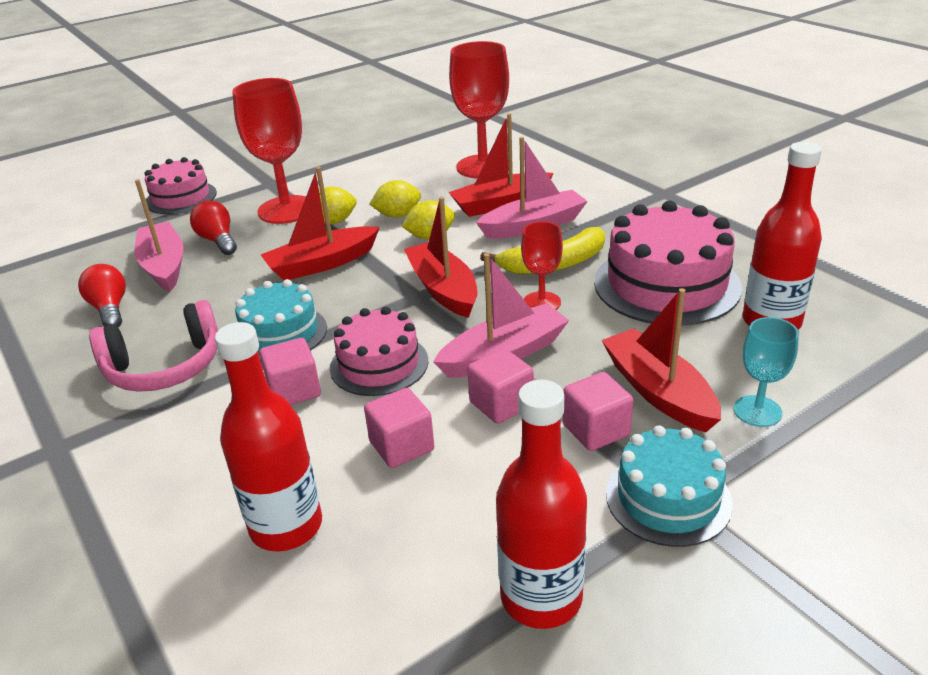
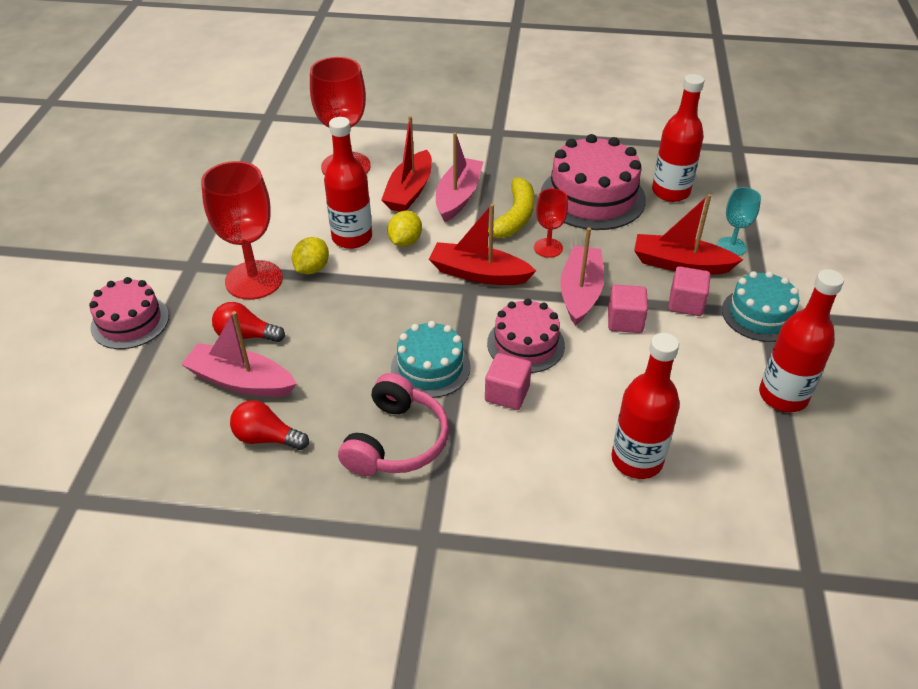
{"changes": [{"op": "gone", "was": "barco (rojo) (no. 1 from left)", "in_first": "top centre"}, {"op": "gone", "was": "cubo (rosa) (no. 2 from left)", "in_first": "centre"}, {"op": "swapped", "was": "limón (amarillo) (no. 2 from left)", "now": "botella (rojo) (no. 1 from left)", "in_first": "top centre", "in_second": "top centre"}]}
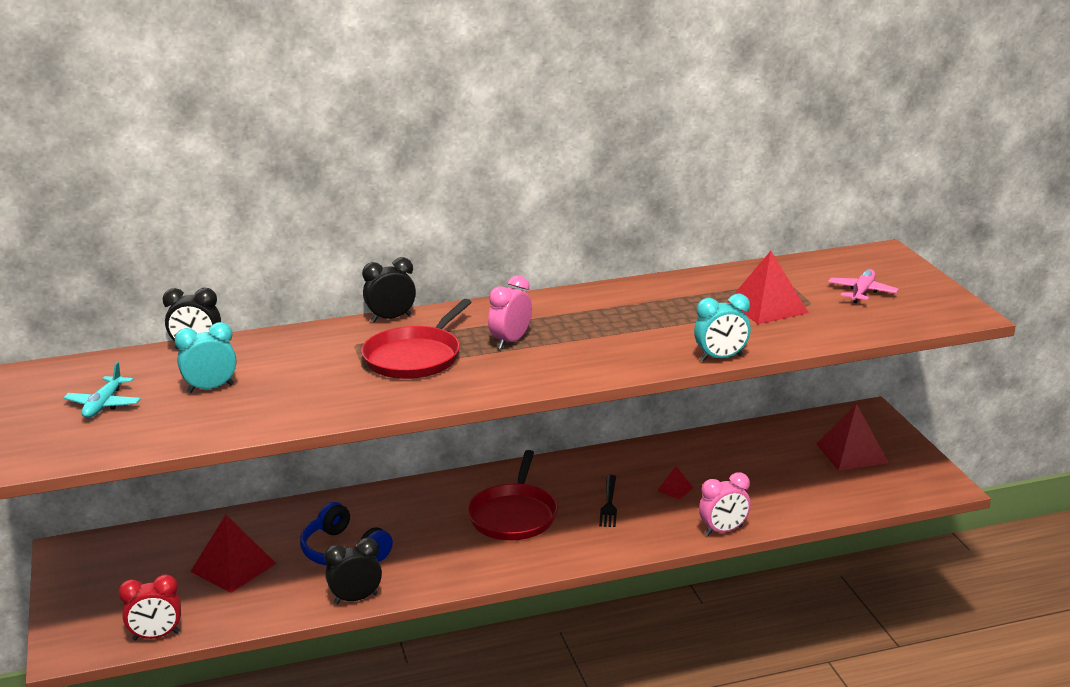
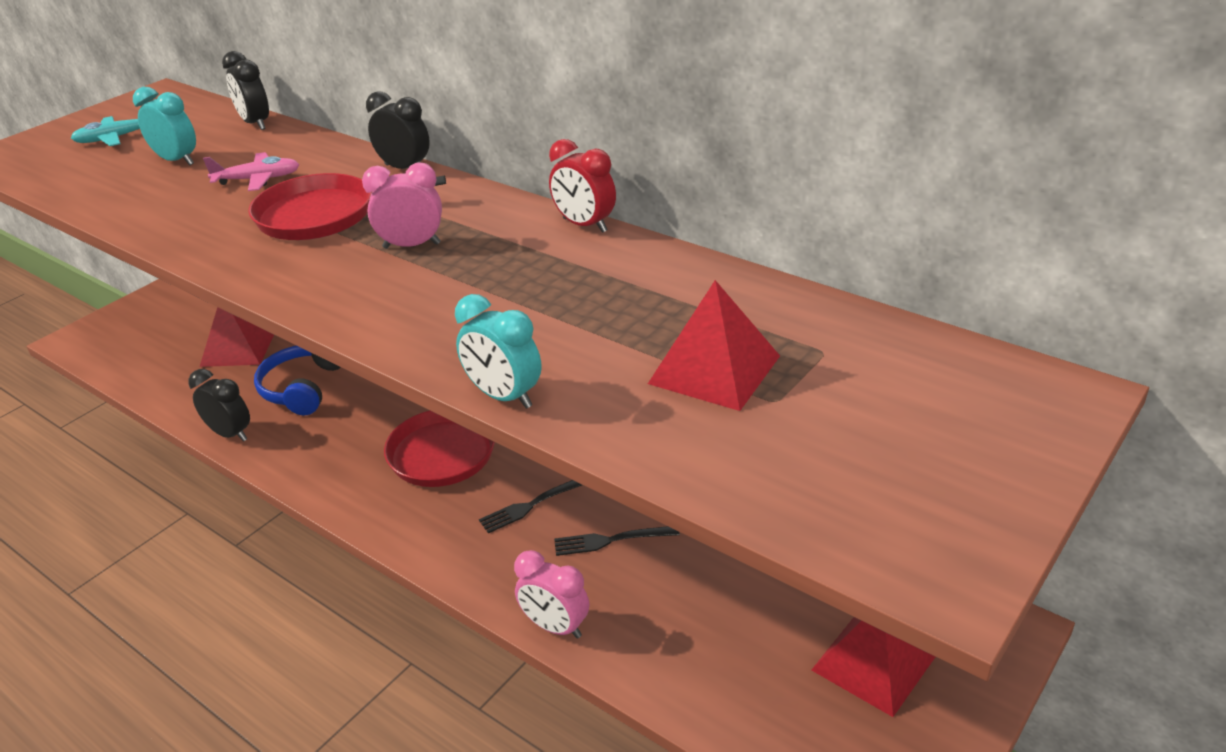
{"changes": [{"op": "shifted", "was": "despertador (rojo)", "in_first": "bottom left", "in_second": "top centre"}, {"op": "swapped", "was": "pirámide (rojo) (no. 2 from left)", "now": "tenedor (negro) (no. 2 from left)", "in_first": "bottom centre", "in_second": "bottom centre"}, {"op": "shifted", "was": "avión (rosa)", "in_first": "middle right", "in_second": "top left"}]}
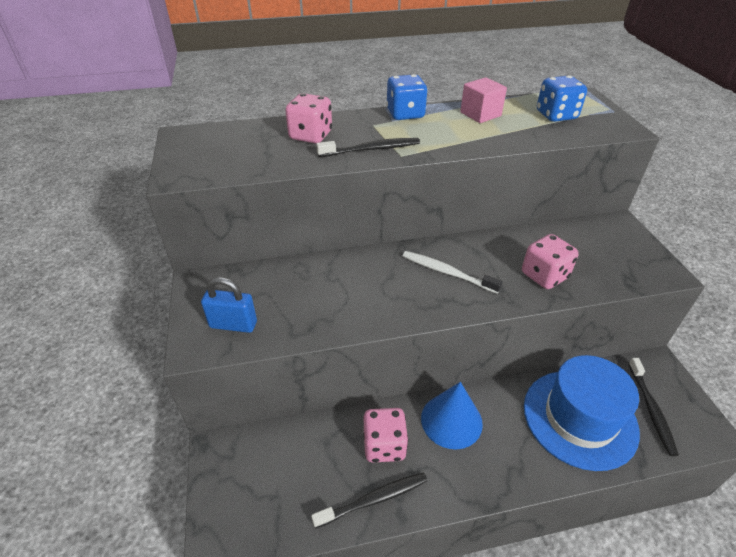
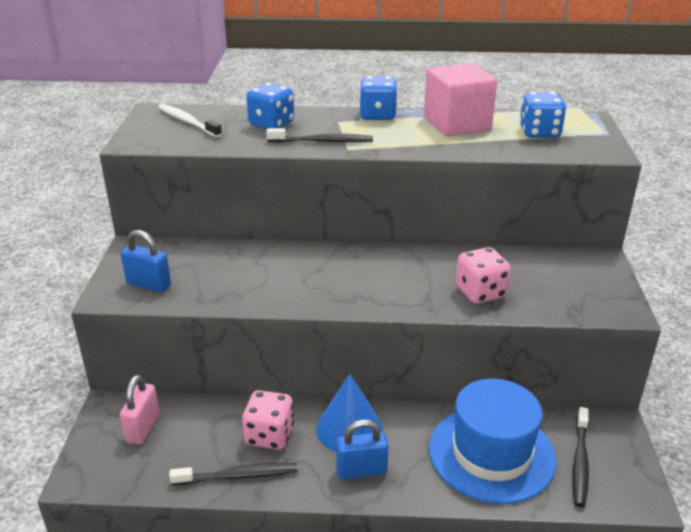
{"changes": [{"op": "repainted", "was": "dado (rosa) (no. 1 from left)", "now": "dado (azul) (no. 1 from left)", "in_first": "top centre", "in_second": "top centre"}, {"op": "shifted", "was": "cepillo de dientes (blanco)", "in_first": "centre", "in_second": "top left"}, {"op": "scaled", "was": "cubo (rosa)", "in_first": "top centre", "in_second": "top centre", "ratio": 1.62}, {"op": "new", "now": "candado (rosa)", "in_second": "bottom left"}, {"op": "new", "now": "candado (azul) (no. 2 from left)", "in_second": "bottom centre"}]}
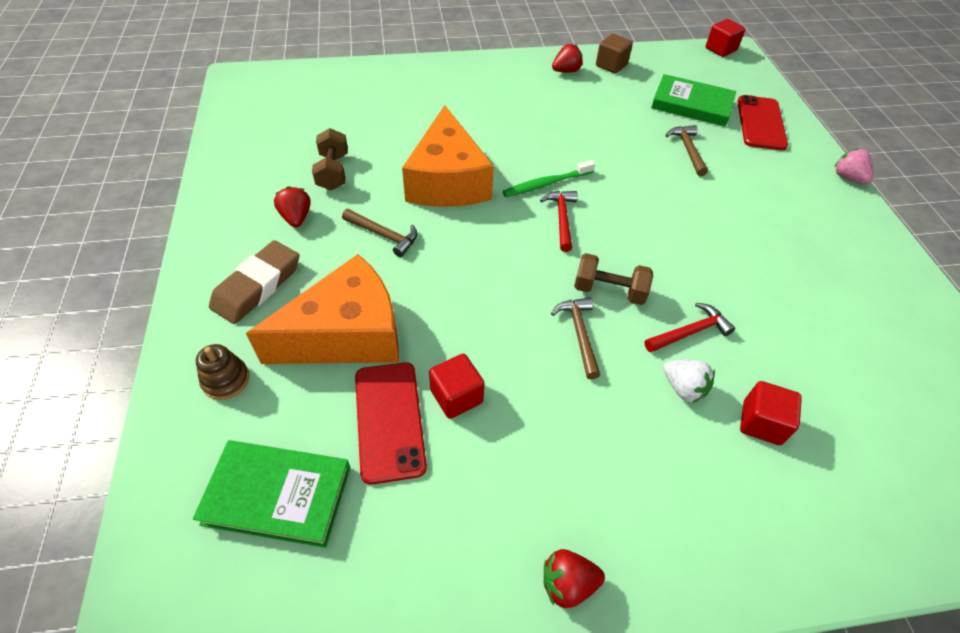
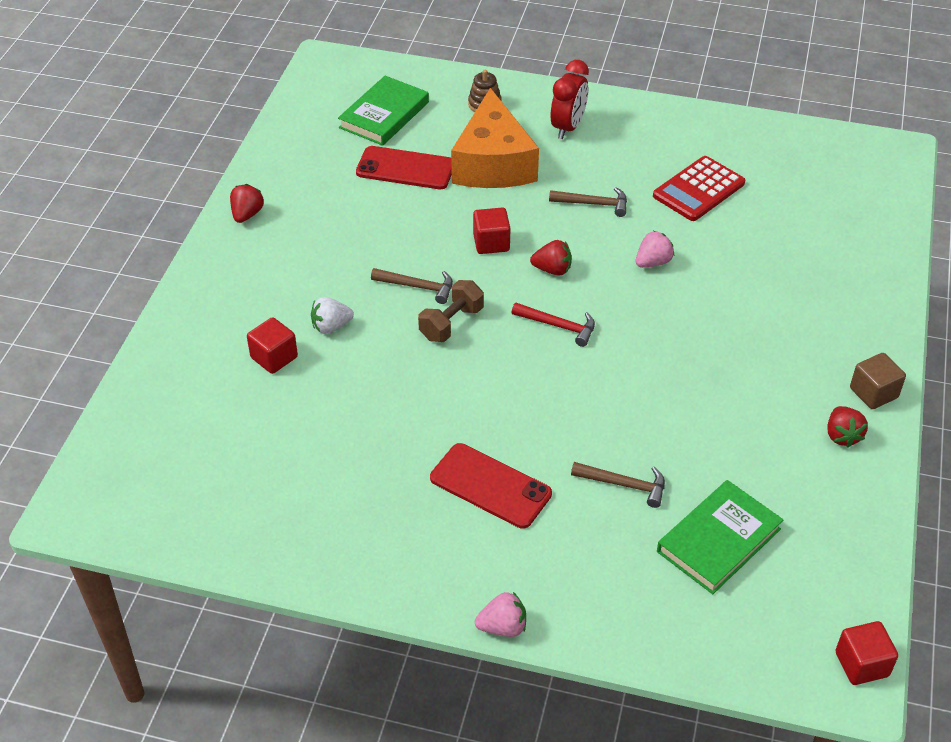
{"changes": [{"op": "swapped", "was": "goma de borrar (marrón)", "now": "despertador (rojo)", "in_first": "middle left", "in_second": "top centre"}, {"op": "shifted", "was": "fresa (rojo) (no. 1 from left in the first image)", "now": "fresa (rojo) (no. 2 from left)", "in_first": "top left", "in_second": "centre"}, {"op": "swapped", "was": "mancuerna (marrón) (no. 1 from left)", "now": "calculadora (rojo)", "in_first": "top centre", "in_second": "top right"}, {"op": "rotated", "was": "martillo (marrón) (no. 1 from left in the first image)", "in_first": "centre", "in_second": "top centre", "clockwise": -135}, {"op": "swapped", "was": "queso (naranja) (no. 2 from left)", "now": "fresa (rosa) (no. 2 from left)", "in_first": "top centre", "in_second": "middle right"}, {"op": "shifted", "was": "cubo (rojo) (no. 1 from left in the first image)", "now": "cubo (rojo) (no. 2 from left)", "in_first": "centre", "in_second": "top centre"}, {"op": "gone", "was": "cepillo de dientes (verde)", "in_first": "top centre"}, {"op": "shifted", "was": "cubo (marrón)", "in_first": "top centre", "in_second": "middle right"}, {"op": "gone", "was": "martillo (rojo) (no. 2 from left)", "in_first": "middle right"}, {"op": "shifted", "was": "móvil (rojo) (no. 2 from left)", "in_first": "top right", "in_second": "centre"}]}
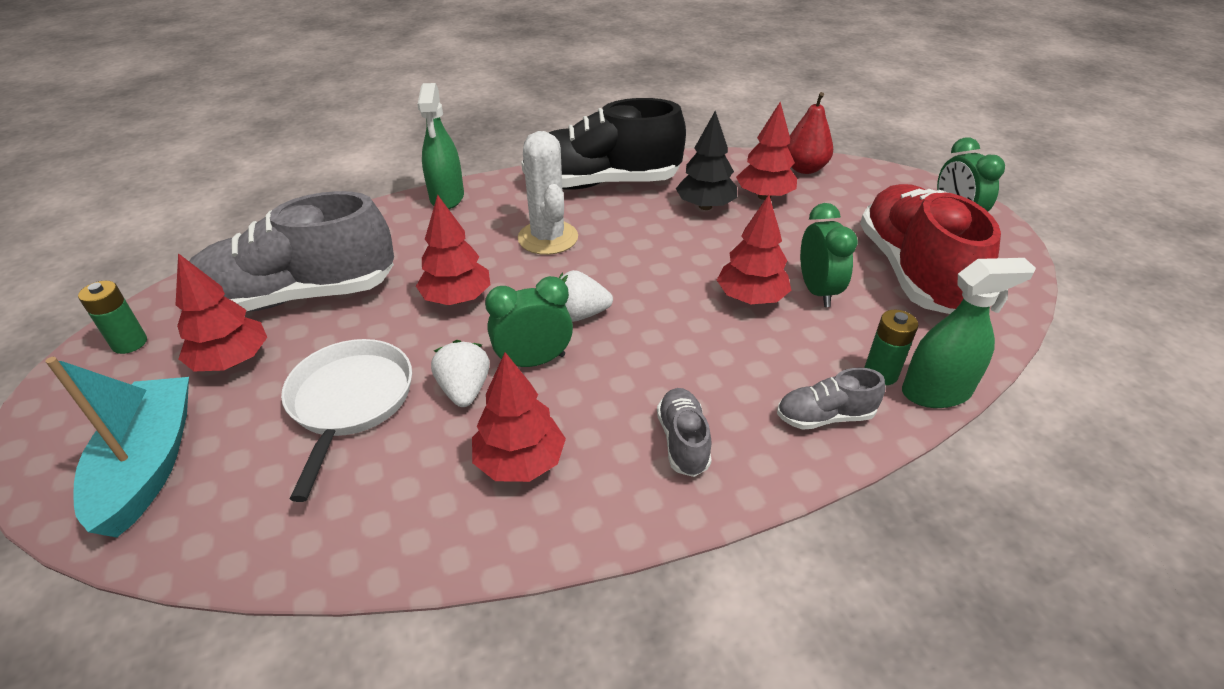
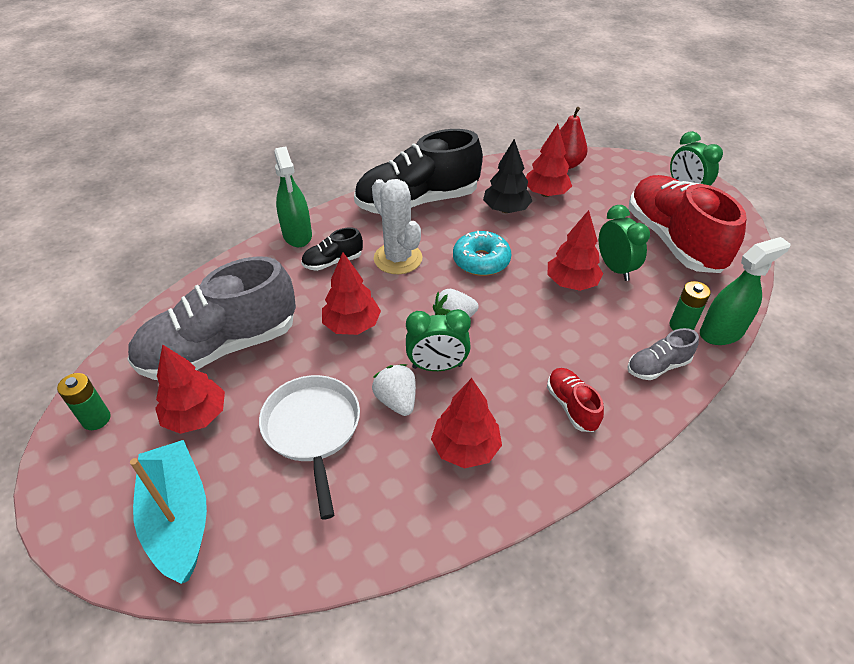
{"changes": [{"op": "rotated", "was": "despertador (verde) (no. 1 from left)", "in_first": "centre", "in_second": "centre", "clockwise": -150}, {"op": "repainted", "was": "zapato (gris) (no. 2 from left)", "now": "zapato (rojo) (no. 1 from left)", "in_first": "centre", "in_second": "middle right"}, {"op": "new", "now": "zapato (negro) (no. 1 from left)", "in_second": "centre"}, {"op": "new", "now": "rosquilla (turquesa)", "in_second": "centre"}]}
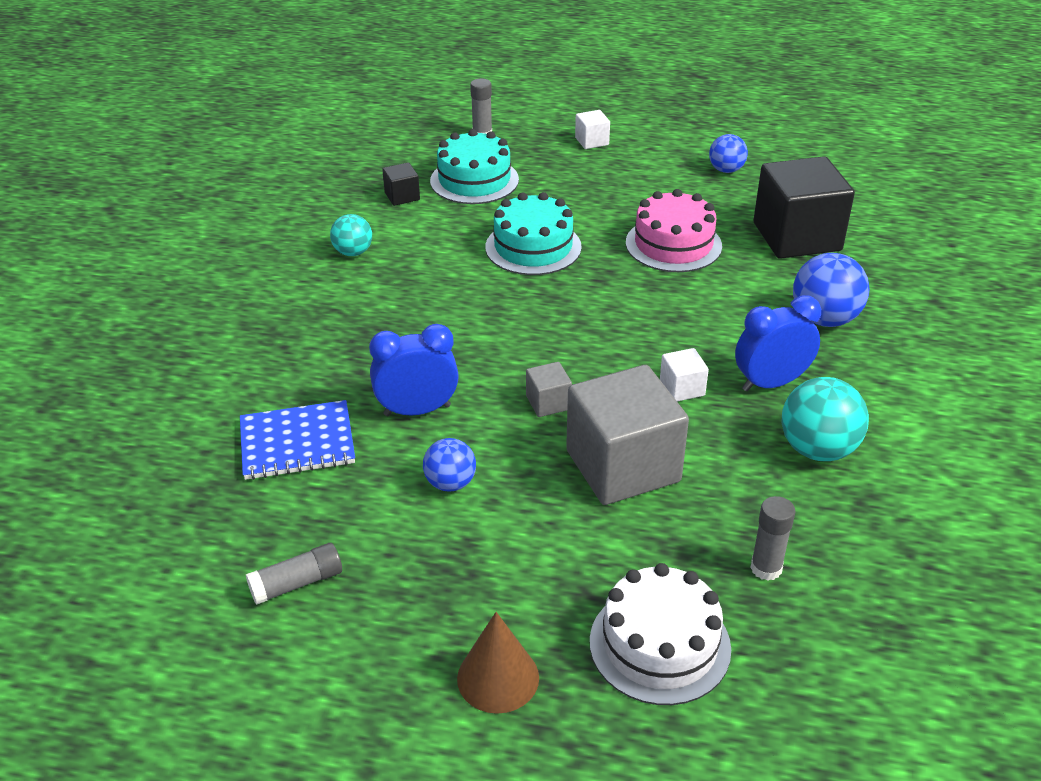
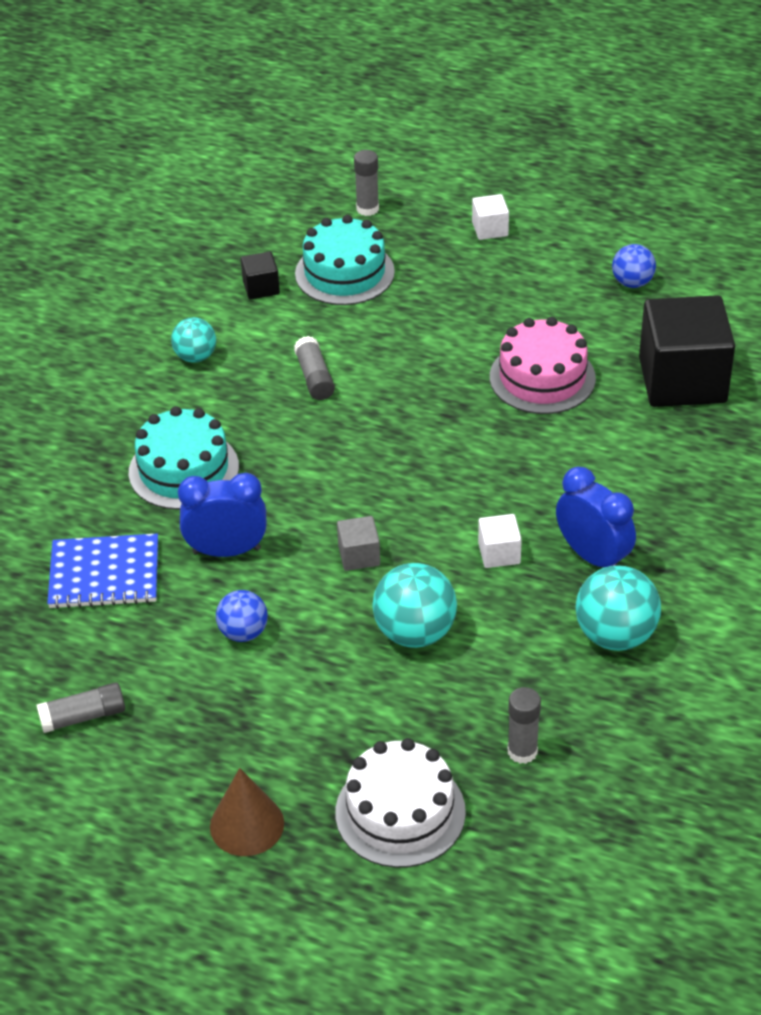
{"changes": [{"op": "shifted", "was": "tarta (turquesa) (no. 2 from left in the first image)", "now": "tarta (turquesa) (no. 1 from left)", "in_first": "top centre", "in_second": "middle left"}, {"op": "swapped", "was": "cubo (gris) (no. 2 from left)", "now": "pelota (turquesa) (no. 2 from left)", "in_first": "centre", "in_second": "centre"}, {"op": "rotated", "was": "despertador (azul) (no. 2 from left)", "in_first": "middle right", "in_second": "middle right", "clockwise": 60}, {"op": "gone", "was": "pelota (azul) (no. 3 from left)", "in_first": "middle right"}, {"op": "new", "now": "barra de pegamento (gris) (no. 2 from left)", "in_second": "centre"}]}
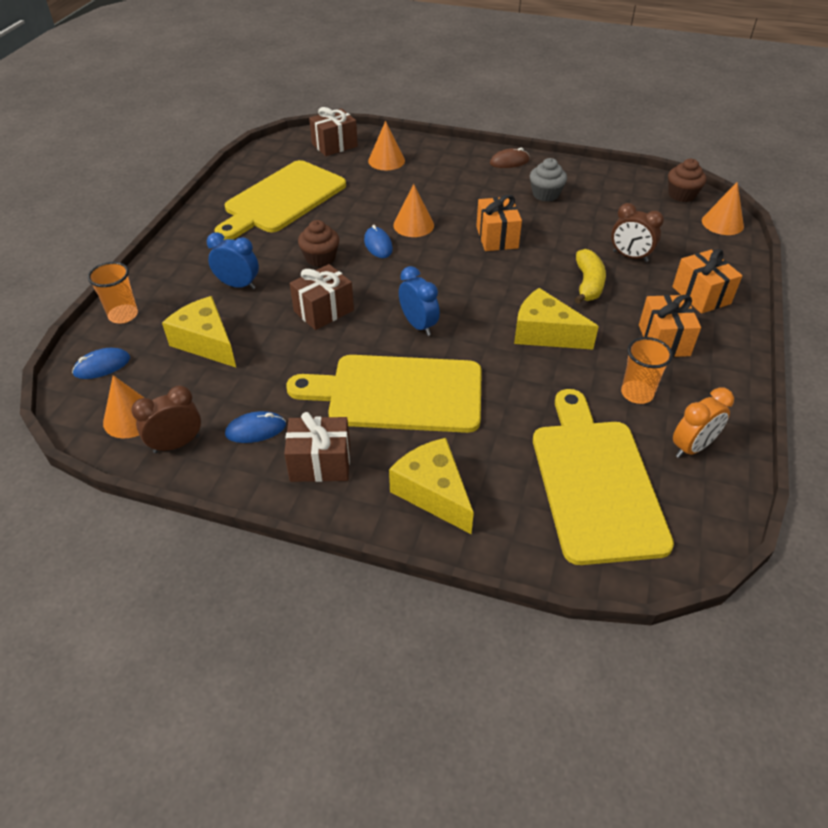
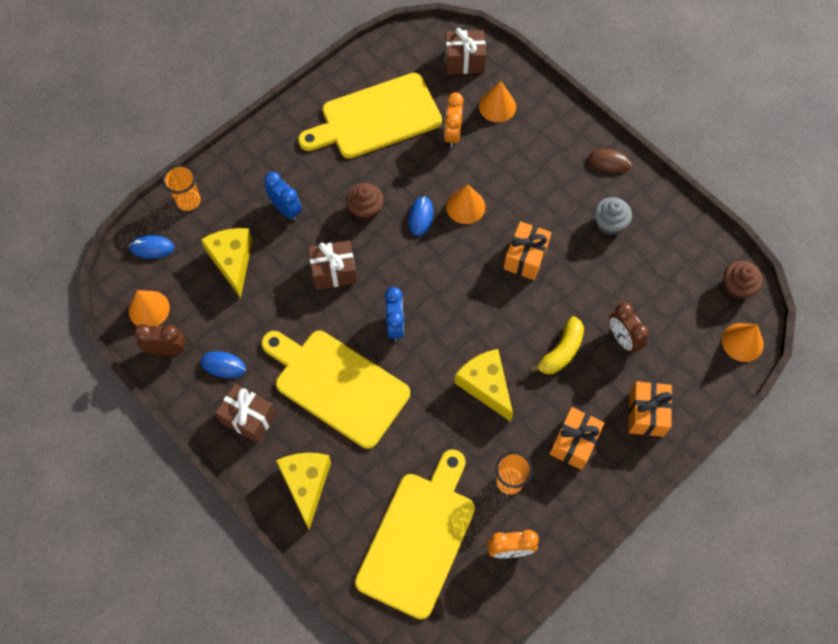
{"changes": [{"op": "new", "now": "despertador (naranja) (no. 1 from left)", "in_second": "top centre"}]}
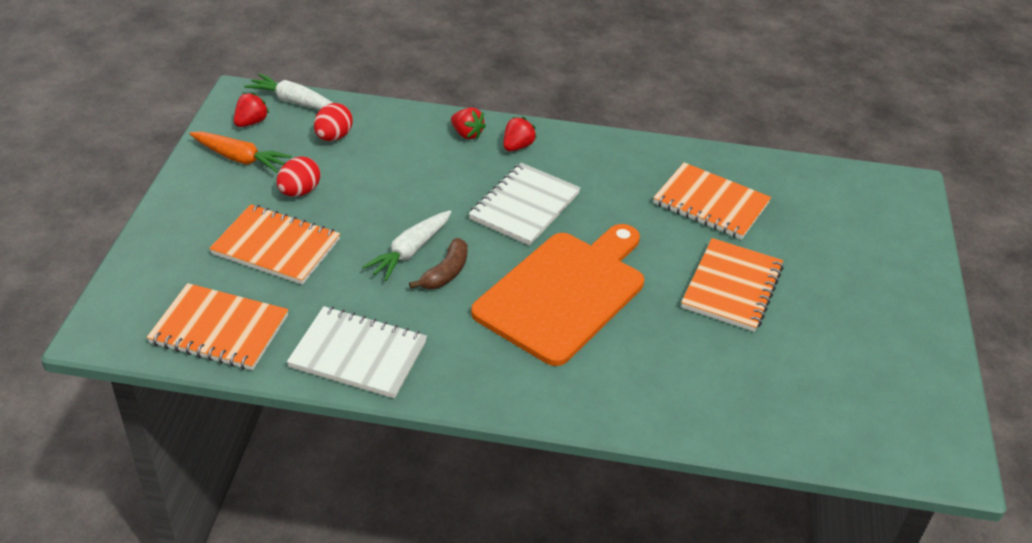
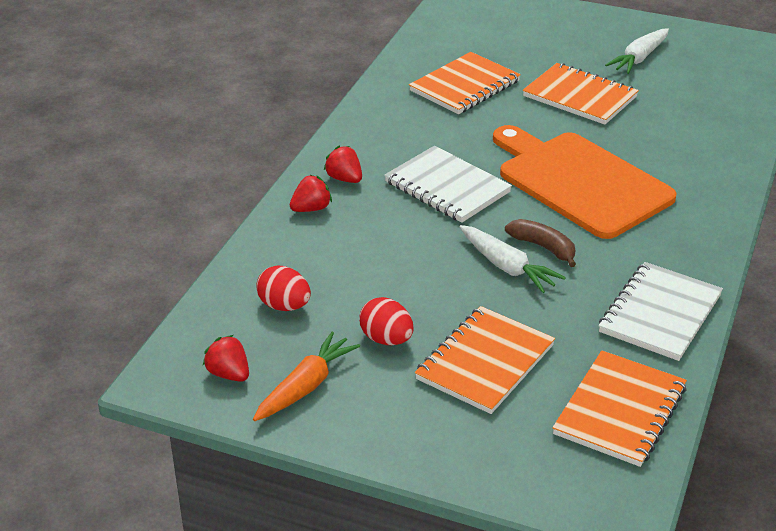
{"changes": [{"op": "shifted", "was": "zanahoria (blanco) (no. 1 from left in the first image)", "now": "zanahoria (blanco) (no. 2 from left)", "in_first": "top left", "in_second": "top right"}]}
